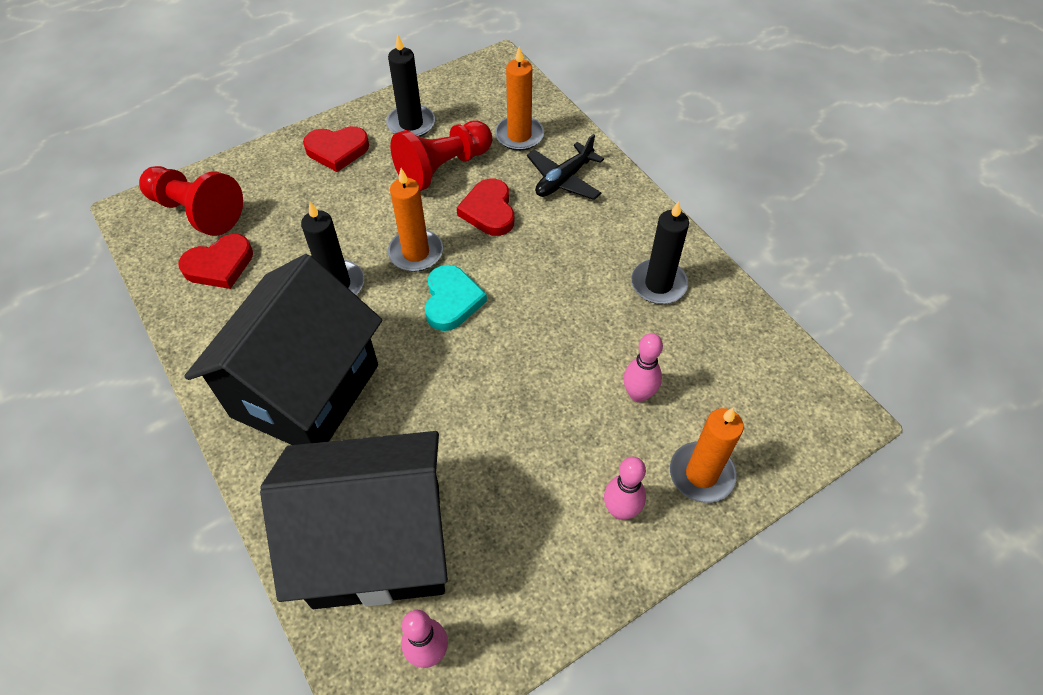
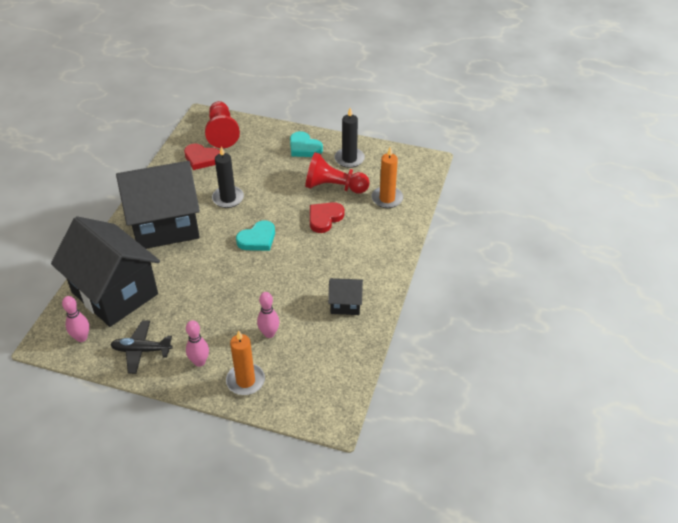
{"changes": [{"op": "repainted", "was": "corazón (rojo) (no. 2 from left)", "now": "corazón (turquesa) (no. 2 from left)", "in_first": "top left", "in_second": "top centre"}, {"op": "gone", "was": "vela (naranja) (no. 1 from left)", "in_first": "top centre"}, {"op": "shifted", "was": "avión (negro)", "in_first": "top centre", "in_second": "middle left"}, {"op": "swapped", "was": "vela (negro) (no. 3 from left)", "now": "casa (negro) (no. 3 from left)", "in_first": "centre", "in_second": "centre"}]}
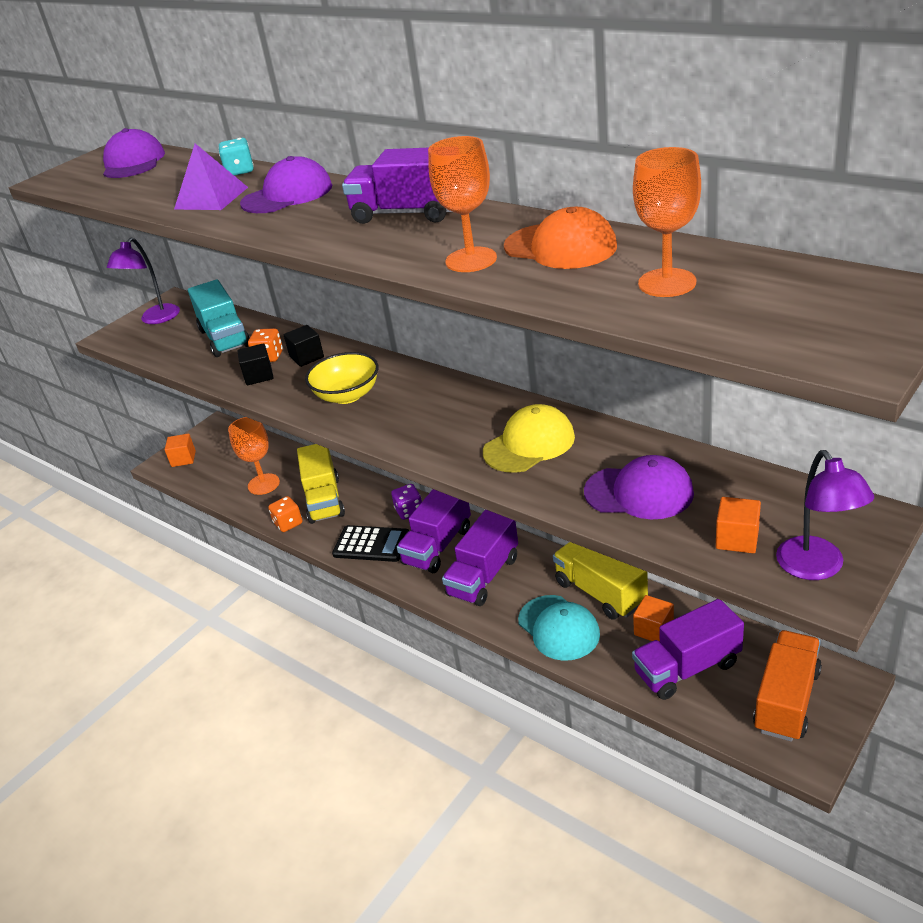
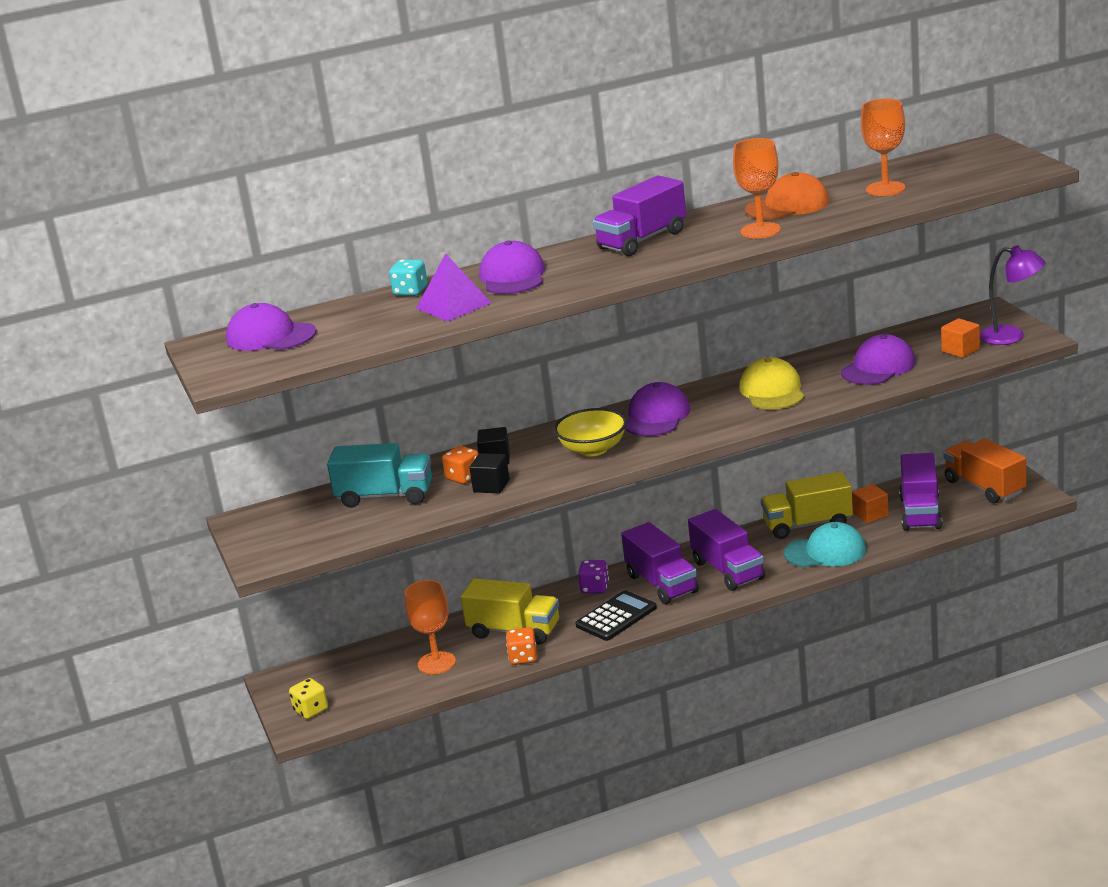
{"changes": [{"op": "gone", "was": "lámpara (morado) (no. 1 from left)", "in_first": "top left"}, {"op": "swapped", "was": "cubo (naranja) (no. 1 from left)", "now": "dado (amarillo)", "in_first": "middle left", "in_second": "bottom left"}, {"op": "new", "now": "gorra (morado) (no. 3 from left)", "in_second": "centre"}]}
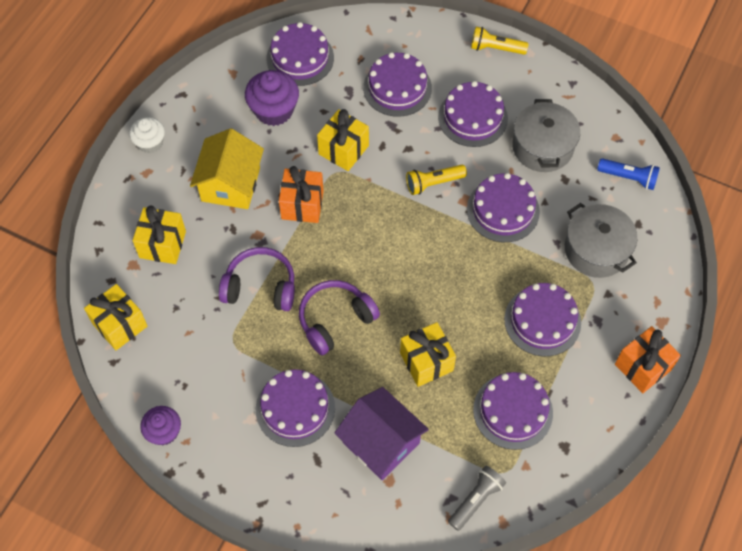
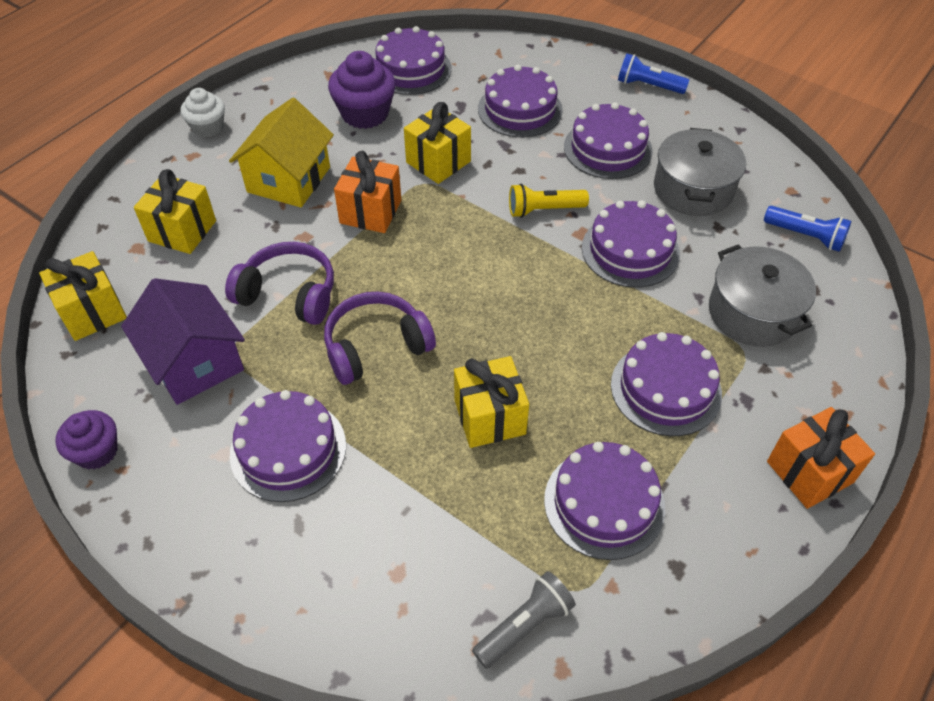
{"changes": [{"op": "shifted", "was": "casa (morado)", "in_first": "bottom centre", "in_second": "middle left"}, {"op": "repainted", "was": "lámpara de mano (amarillo) (no. 2 from left)", "now": "lámpara de mano (azul) (no. 1 from left)", "in_first": "top right", "in_second": "top right"}]}
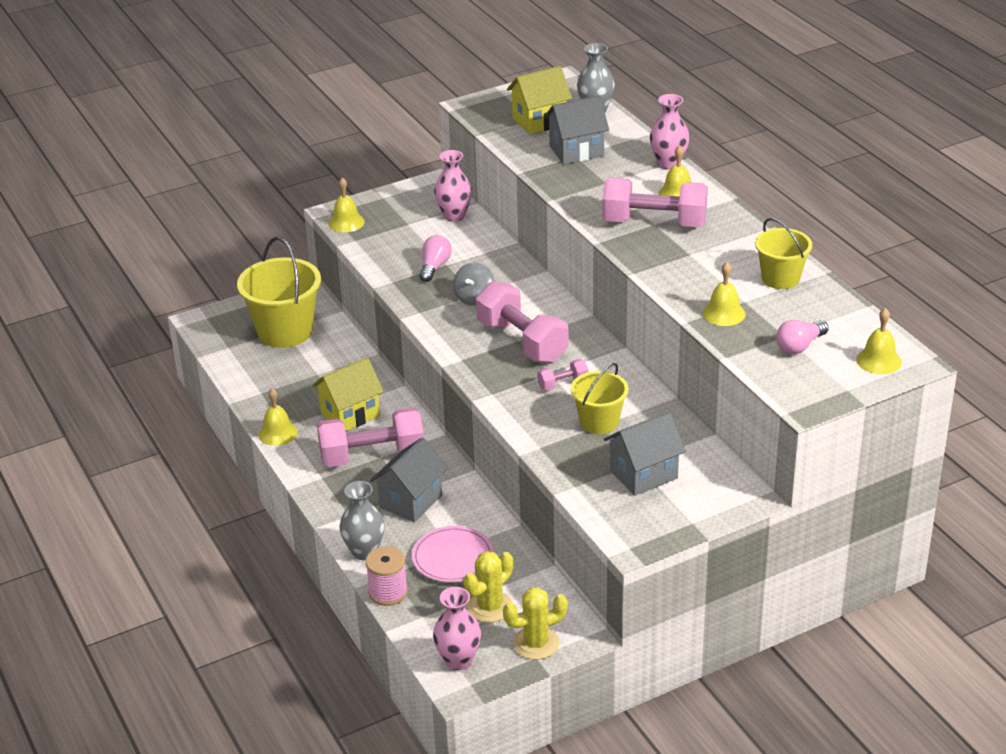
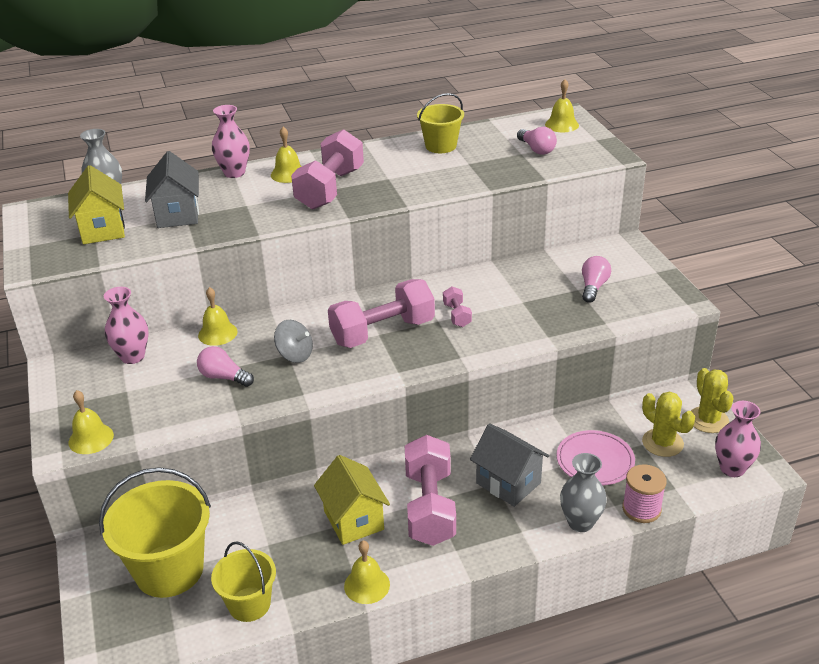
{"changes": [{"op": "shifted", "was": "balde (amarillo) (no. 2 from left)", "in_first": "centre", "in_second": "bottom left"}, {"op": "swapped", "was": "casa (gris) (no. 3 from left)", "now": "bombilla (rosa) (no. 3 from left)", "in_first": "centre", "in_second": "middle right"}, {"op": "shifted", "was": "campana (amarillo) (no. 4 from left in the first image)", "now": "campana (amarillo) (no. 2 from left)", "in_first": "middle right", "in_second": "middle left"}]}
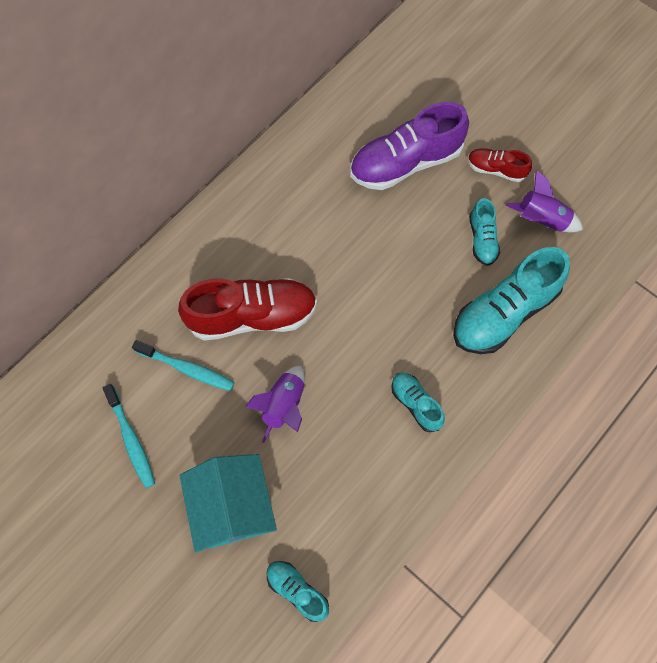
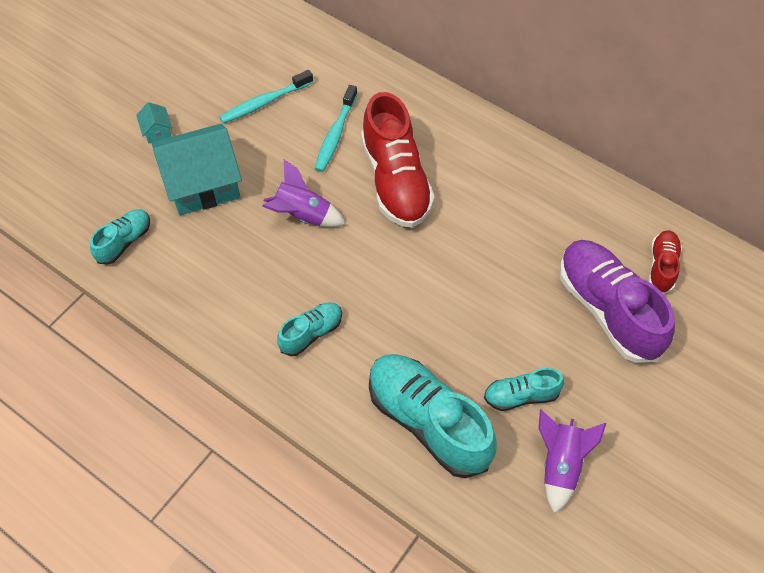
{"changes": [{"op": "shifted", "was": "zapato (rojo) (no. 2 from left)", "in_first": "top right", "in_second": "middle right"}, {"op": "new", "now": "casa (turquesa) (no. 1 from left)", "in_second": "top left"}]}
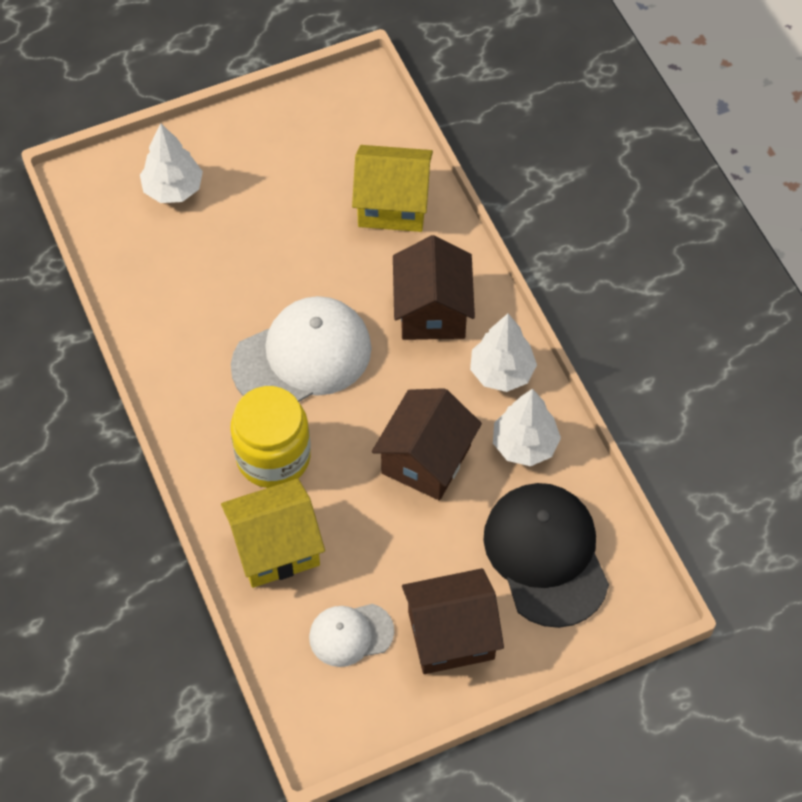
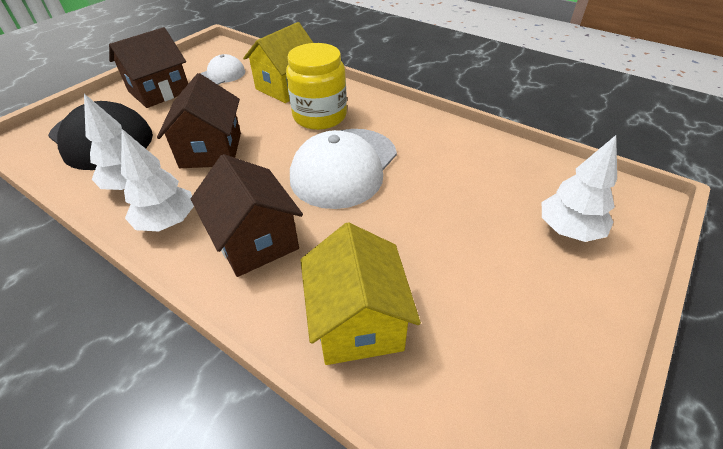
{"changes": [{"op": "rotated", "was": "casa (amarillo) (no. 2 from left)", "in_first": "top centre", "in_second": "centre", "clockwise": -75}]}
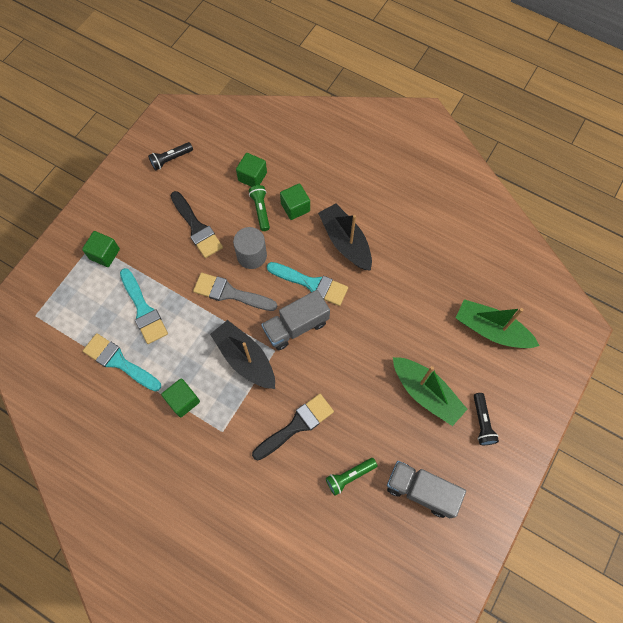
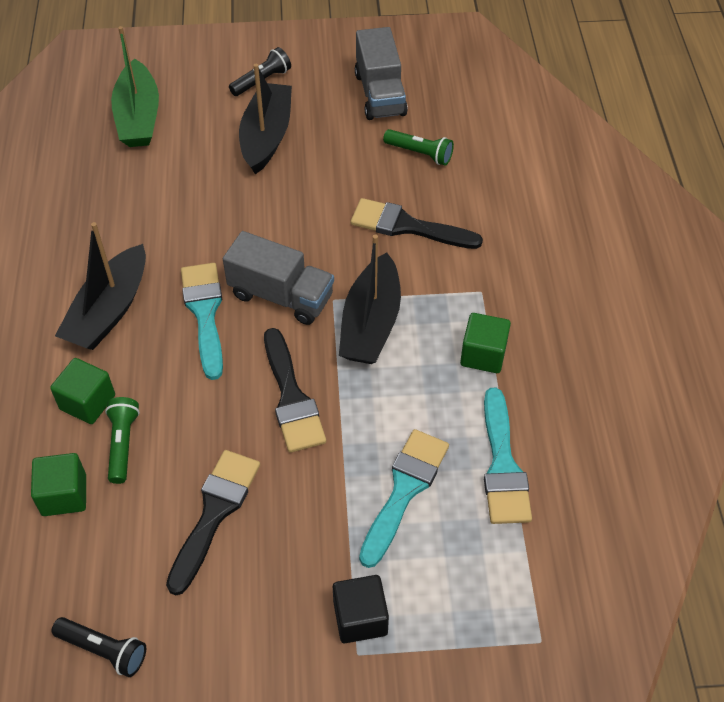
{"changes": [{"op": "repainted", "was": "cubo (verde) (no. 1 from left)", "now": "cubo (negro)", "in_first": "middle left", "in_second": "bottom centre"}, {"op": "repainted", "was": "pincel (gris)", "now": "pincel (negro) (no. 2 from left)", "in_first": "centre", "in_second": "centre"}, {"op": "gone", "was": "cilindro (gris)", "in_first": "centre"}, {"op": "rotated", "was": "lámpara de mano (verde) (no. 1 from left)", "in_first": "centre", "in_second": "middle left", "clockwise": 135}, {"op": "repainted", "was": "barco (verde) (no. 1 from left)", "now": "barco (negro) (no. 2 from left)", "in_first": "middle right", "in_second": "top centre"}]}
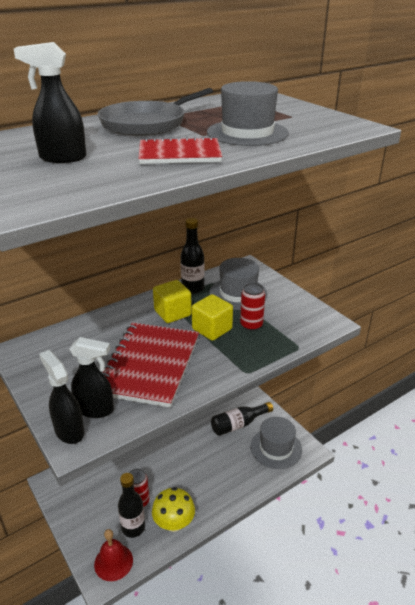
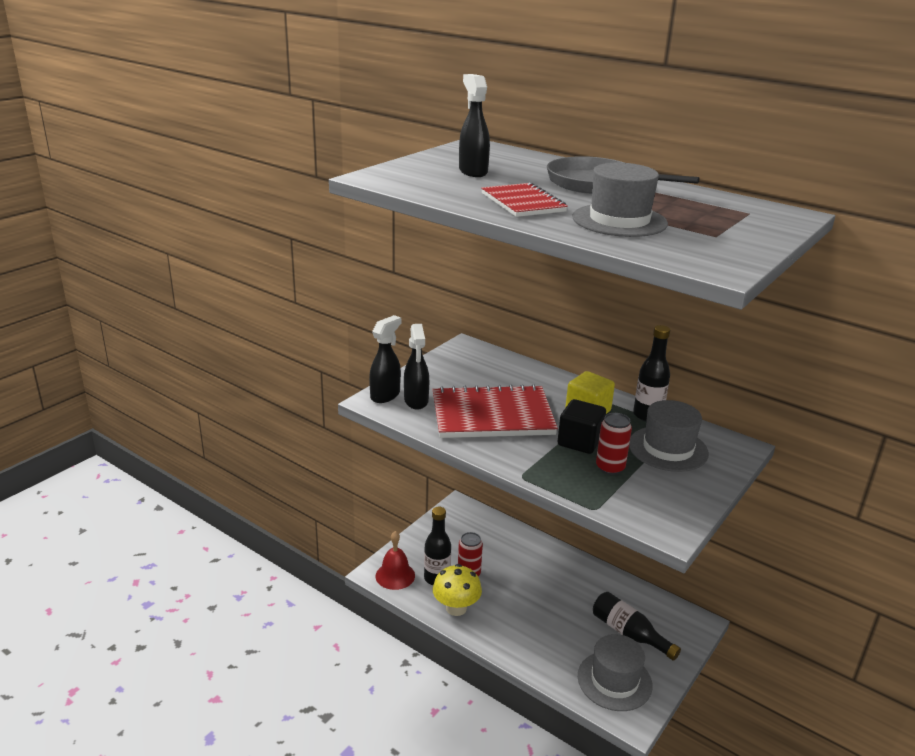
{"changes": [{"op": "repainted", "was": "cubo (amarillo) (no. 2 from left)", "now": "cubo (negro)", "in_first": "centre", "in_second": "centre"}]}
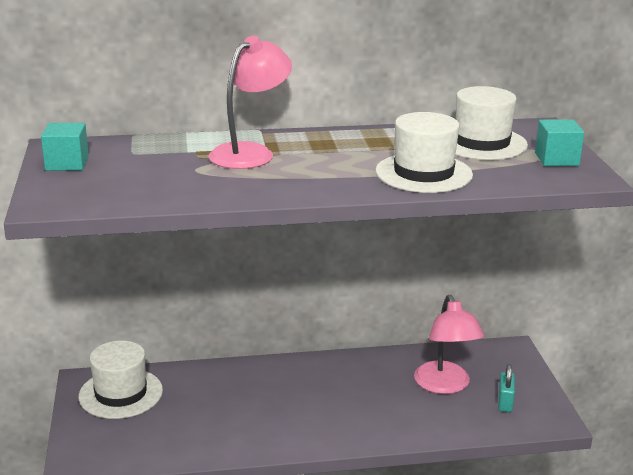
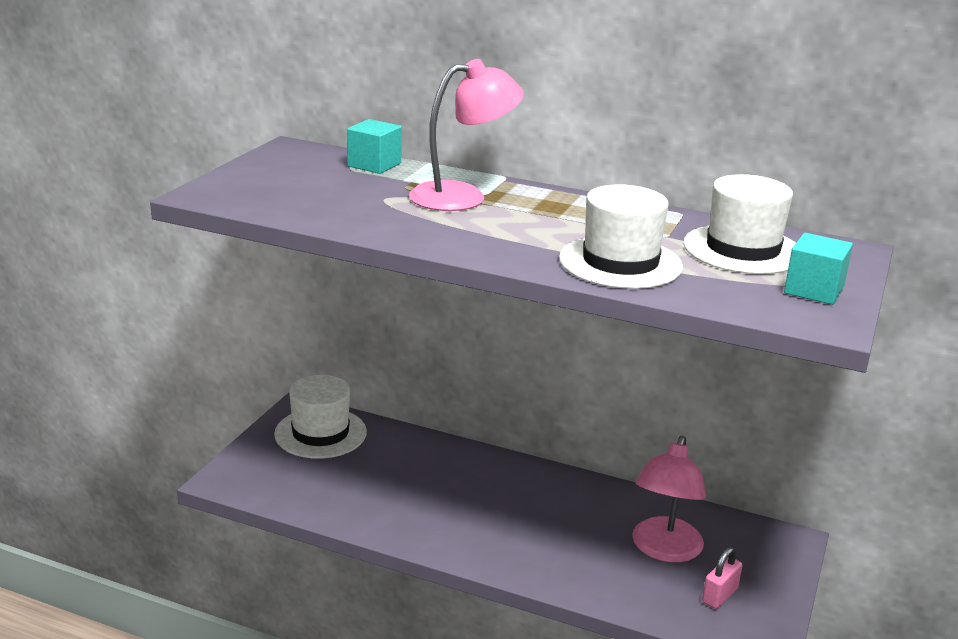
{"changes": [{"op": "shifted", "was": "cubo (turquesa) (no. 1 from left)", "in_first": "top left", "in_second": "top centre"}, {"op": "repainted", "was": "candado (turquesa)", "now": "candado (rosa)", "in_first": "bottom right", "in_second": "bottom right"}]}
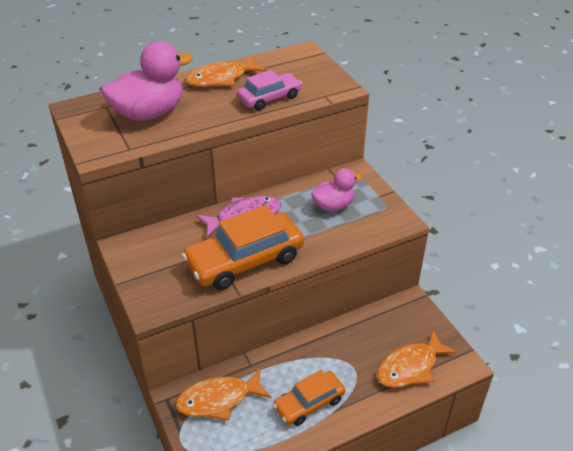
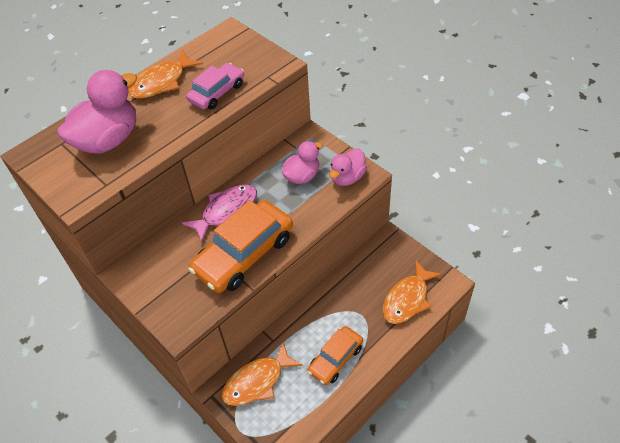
{"changes": [{"op": "new", "now": "pato (rosa) (no. 3 from left)", "in_second": "centre"}]}
